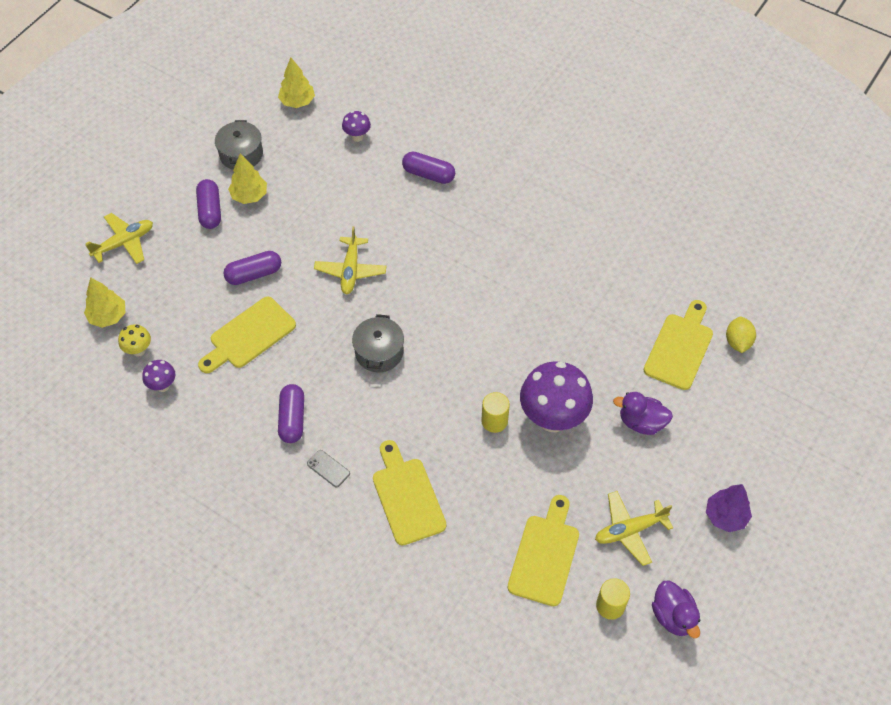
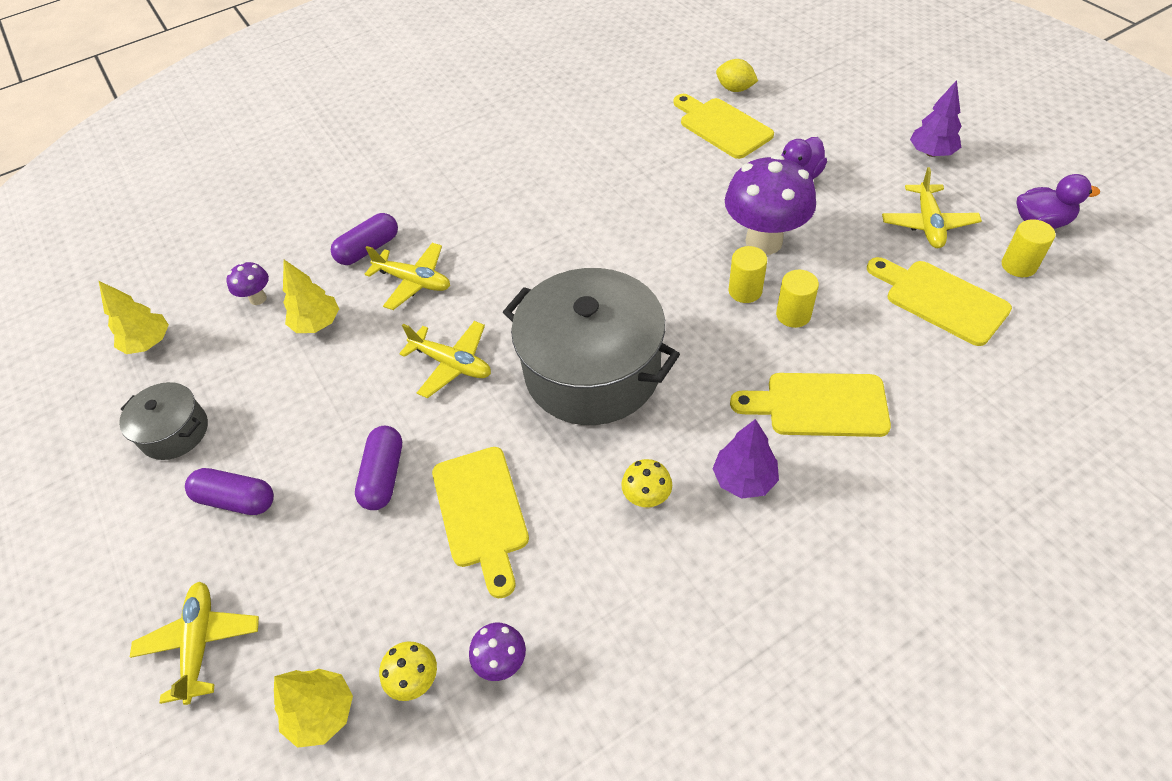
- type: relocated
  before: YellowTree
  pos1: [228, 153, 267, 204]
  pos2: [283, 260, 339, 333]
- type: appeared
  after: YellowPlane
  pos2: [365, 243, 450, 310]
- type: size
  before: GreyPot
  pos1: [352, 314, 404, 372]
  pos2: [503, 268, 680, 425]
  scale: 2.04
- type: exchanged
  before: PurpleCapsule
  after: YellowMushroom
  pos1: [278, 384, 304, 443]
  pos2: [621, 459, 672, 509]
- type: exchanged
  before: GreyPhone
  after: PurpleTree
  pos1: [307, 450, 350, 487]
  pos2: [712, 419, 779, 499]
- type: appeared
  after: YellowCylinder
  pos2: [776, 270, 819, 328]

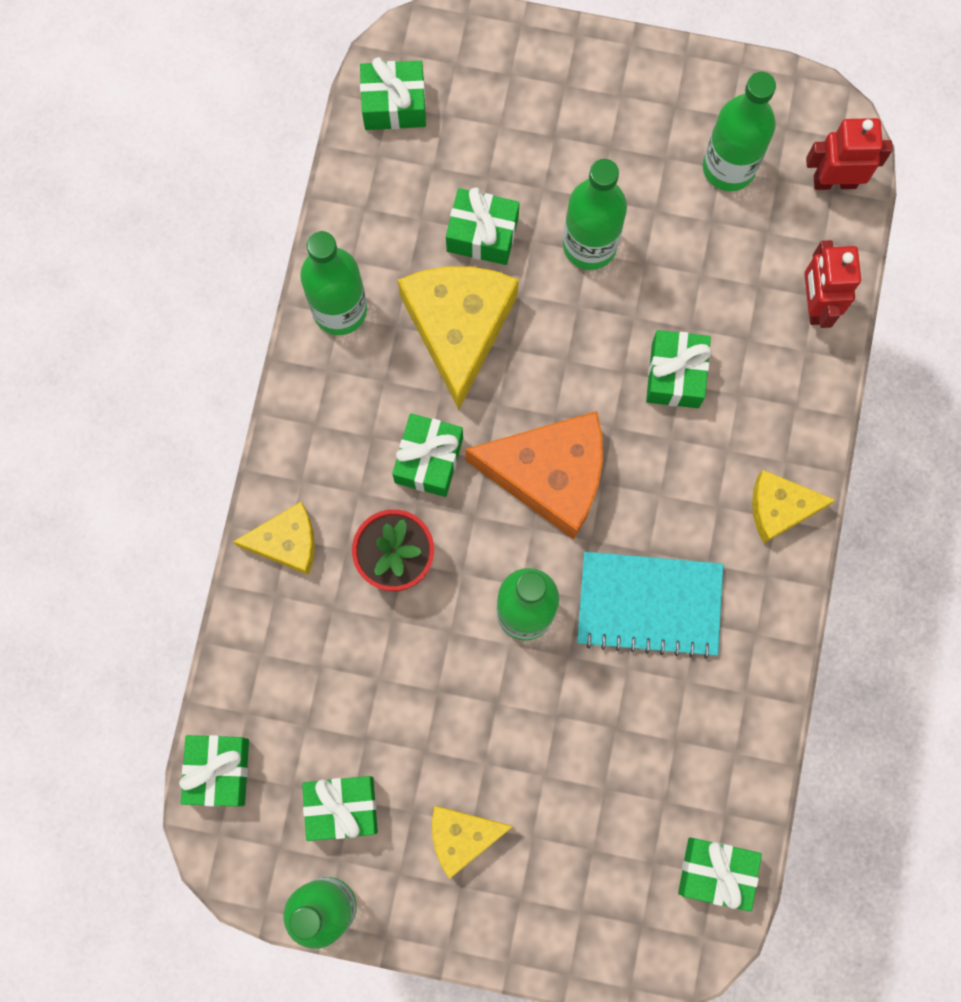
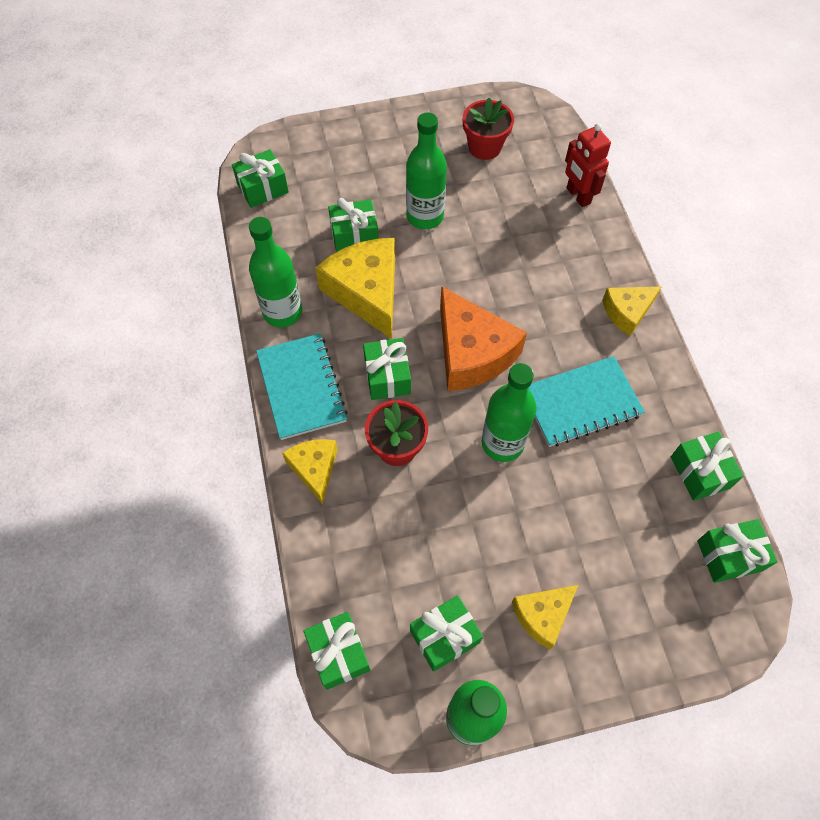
- type: appeared
  after: TurquoiseNotebook
  pos2: [256, 334, 348, 440]
- type: spun
  before: YellowCheese
  pos1: [233, 502, 315, 575]
  pos2: [282, 439, 338, 504]
  turn: -75
- type: spun
  before: OrangeCheese
  pos1: [465, 411, 603, 540]
  pos2: [440, 286, 527, 392]
  turn: 75
- type: exchanged
  before: GreenBottle
  after: RedFlowerPot
  pos1: [703, 72, 776, 191]
  pos2: [463, 98, 514, 160]
- type: relocated
  before: GreenGift
  pos1: [646, 330, 712, 408]
  pos2: [671, 432, 743, 501]
- type: missing
  before: RedRobot
  pos1: [806, 118, 893, 190]

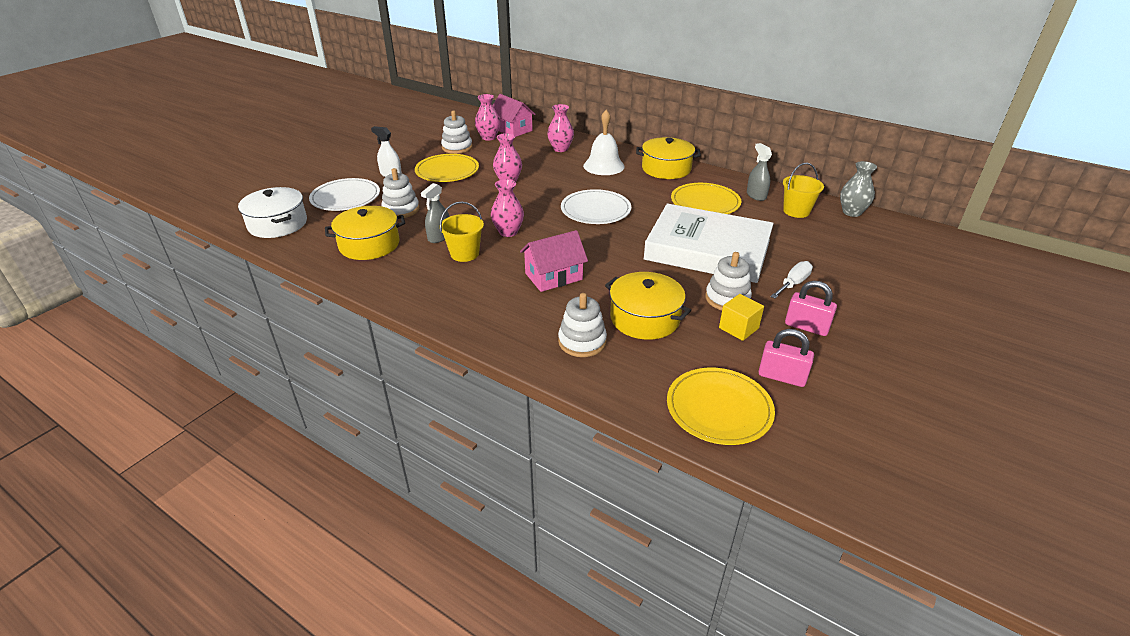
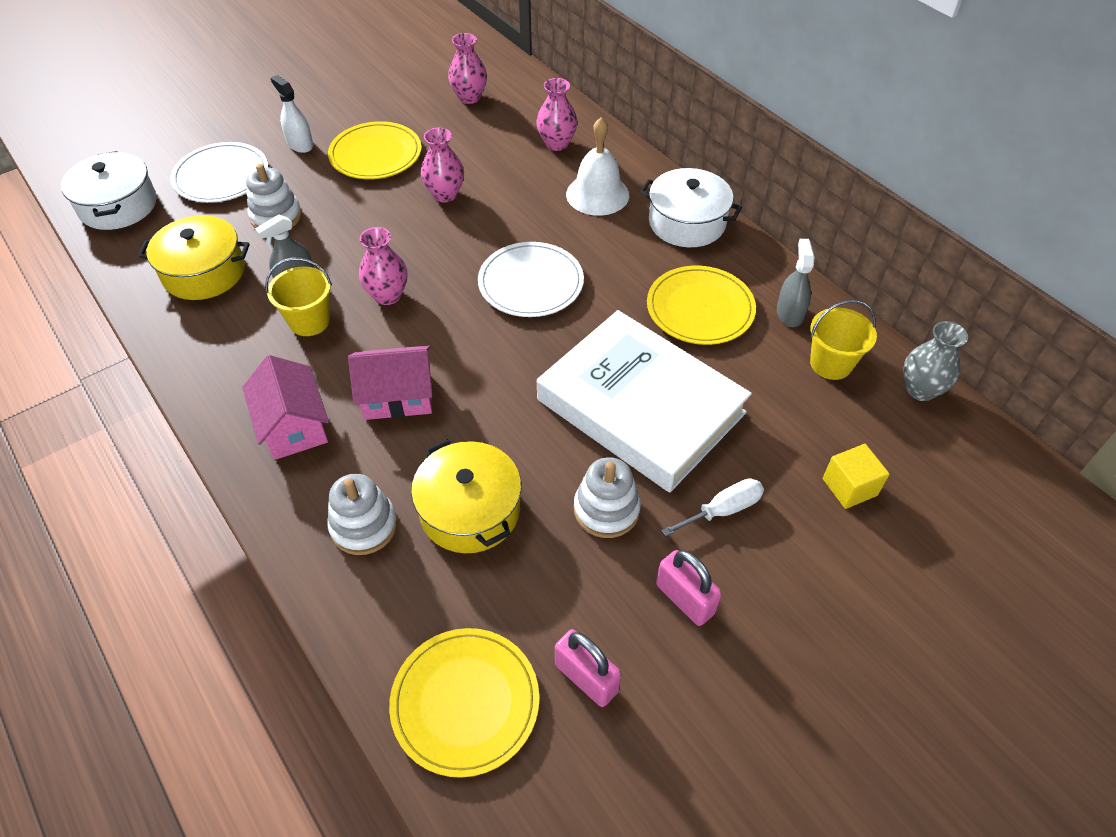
- type: relocated
  before: PinkHouse
  pos1: [493, 94, 536, 137]
  pos2: [242, 355, 329, 460]
- type: colour
  before: YellowPot
  after: WhitePot
  pos1: [636, 137, 701, 179]
  pos2: [640, 168, 742, 247]
- type: relocated
  before: YellowCube
  pos1: [719, 294, 764, 341]
  pos2: [823, 444, 890, 509]
- type: missing
  before: WhiteStackingToy
  pos1: [441, 110, 473, 154]

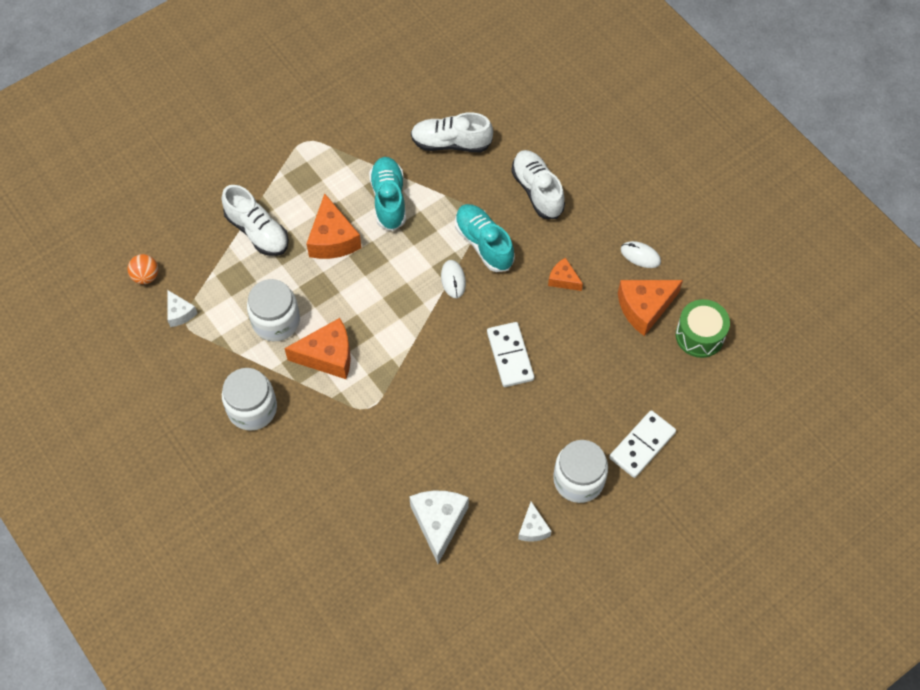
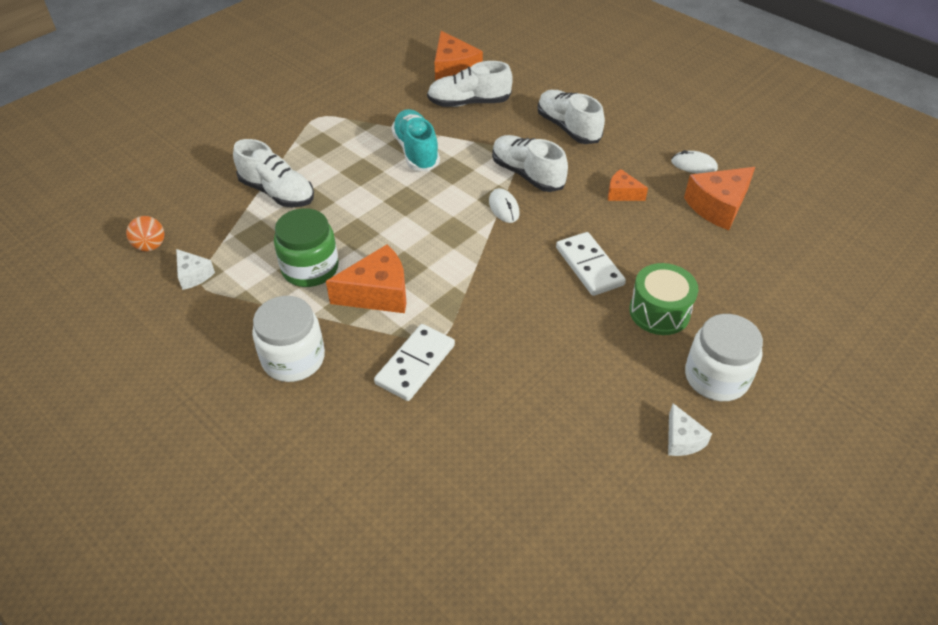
- type: colour
  before: WhiteJar
  after: GreenJar
  pos1: [247, 279, 300, 341]
  pos2: [274, 208, 339, 287]
- type: relocated
  before: WhiteDomino
  pos1: [609, 410, 676, 478]
  pos2: [374, 324, 455, 401]
- type: relocated
  before: OrangeCheese
  pos1: [306, 194, 361, 259]
  pos2: [435, 31, 483, 81]
- type: colour
  before: TurquoiseShoe
  after: WhiteShoe
  pos1: [455, 204, 515, 272]
  pos2: [492, 135, 568, 192]
- type: relocated
  before: GreenDrum
  pos1: [676, 299, 730, 358]
  pos2: [629, 263, 698, 335]
- type: missing
  before: WhiteCheese
  pos1: [409, 491, 469, 564]

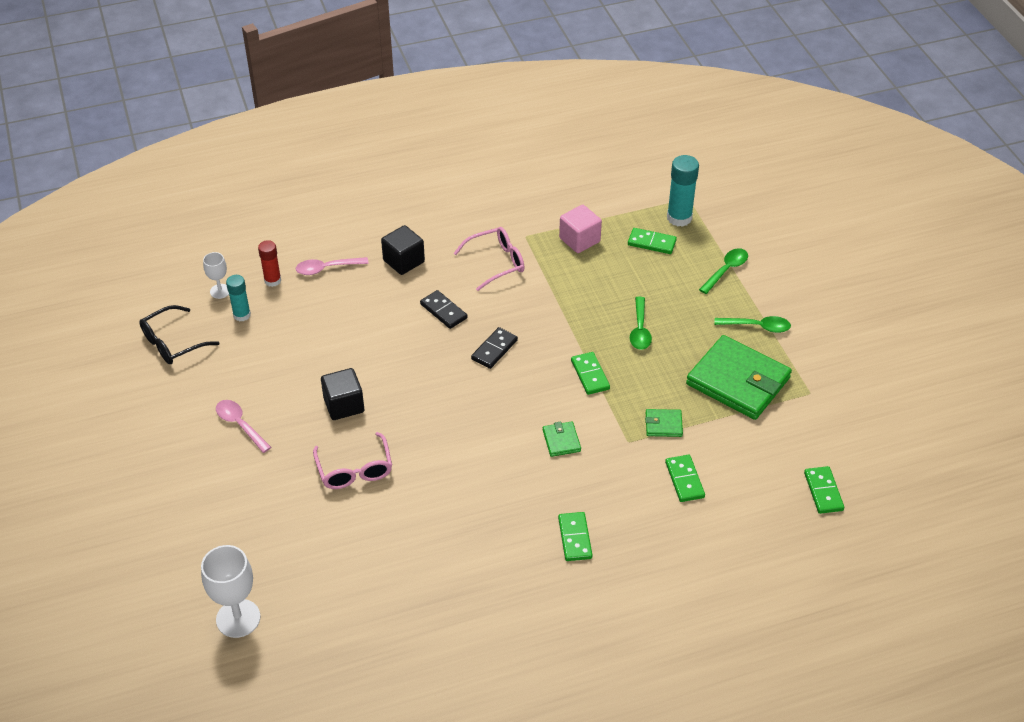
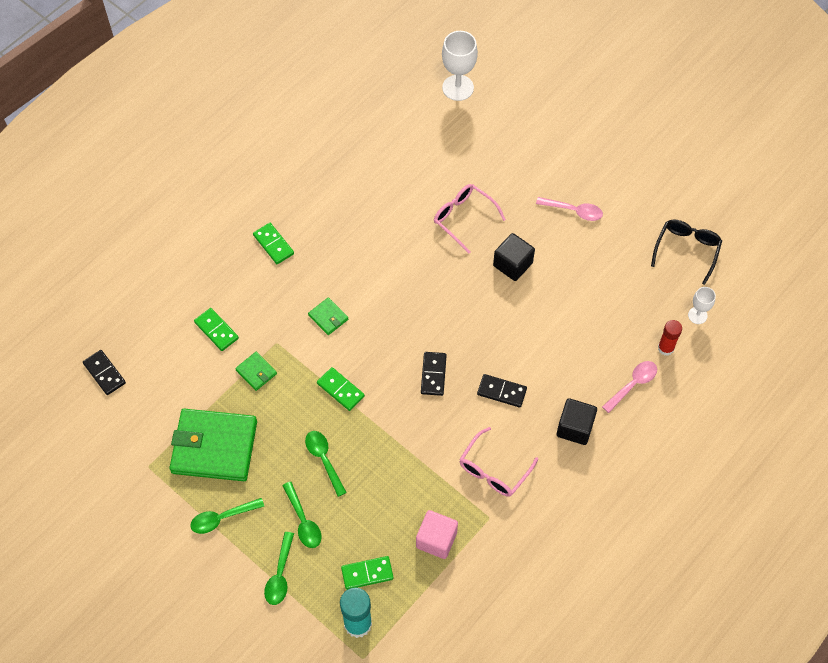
- type: colour
  before: GreenDomino
  after: BlackDomino
  pos1: [804, 466, 844, 514]
  pos2: [83, 350, 126, 395]
- type: spun
  before: GreenWallet
  pos1: [645, 409, 683, 437]
  pos2: [235, 352, 277, 391]
  turn: 75
- type: appeared
  after: GreenSpoon
  pos2: [282, 482, 322, 548]
- type: missing
  before: TurquoiseGlueStick
  pos1: [226, 275, 251, 321]

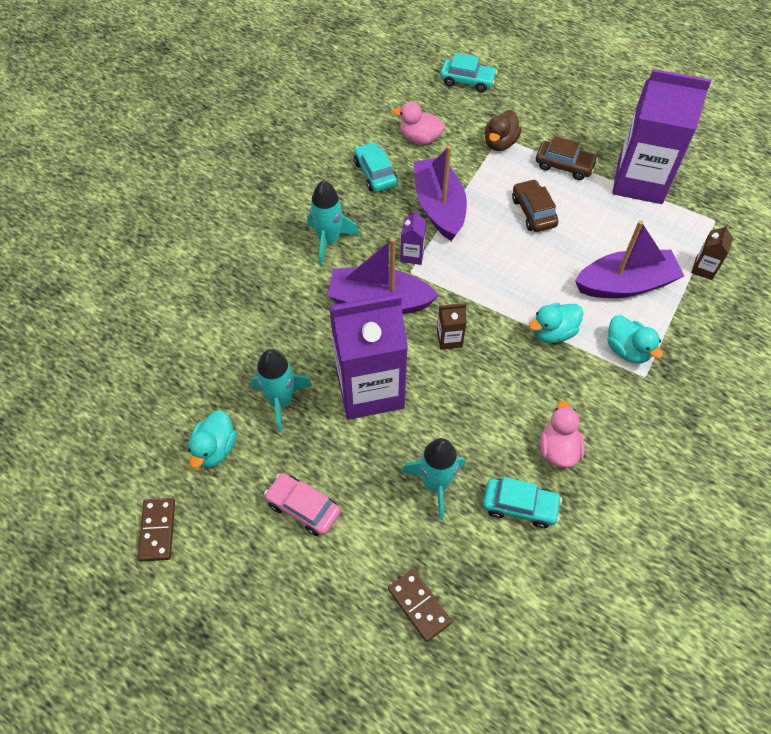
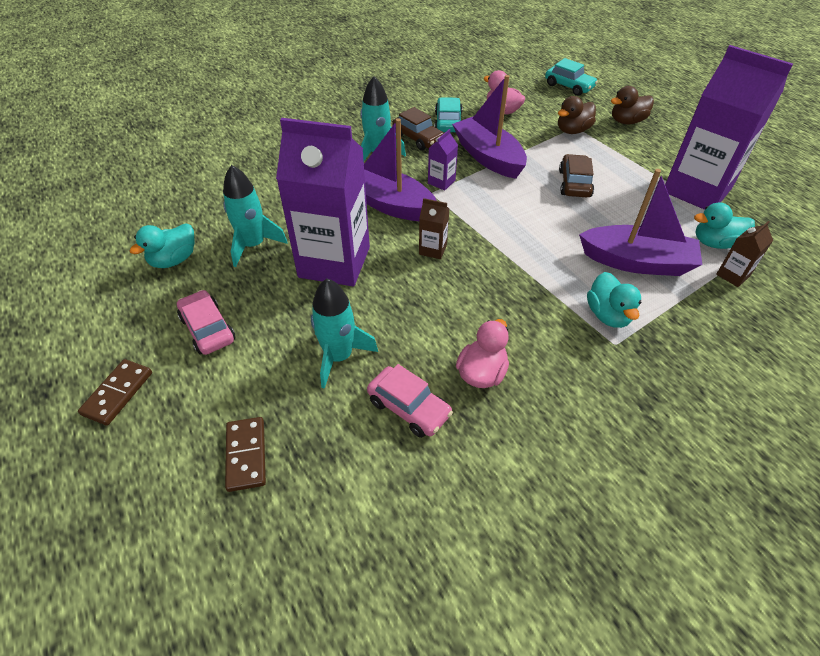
- type: relocated
  before: BrownDomino
  pos1: [138, 498, 175, 561]
  pos2: [78, 359, 152, 426]
- type: colour
  before: TurquoiseCar
  after: PinkCar
  pos1: [483, 477, 562, 528]
  pos2: [367, 364, 453, 438]
- type: relocated
  before: BrownCar
  pos1: [536, 136, 598, 180]
  pos2: [393, 107, 444, 151]
- type: spun
  before: PurpleBoat
  pos1: [414, 146, 467, 241]
  pos2: [452, 75, 527, 179]
  turn: -45
- type: appeared
  after: BrownDuck
  pos2: [611, 86, 654, 124]
- type: relocated
  before: TurquoiseDuck
  pos1: [529, 303, 583, 343]
  pos2: [694, 202, 755, 249]

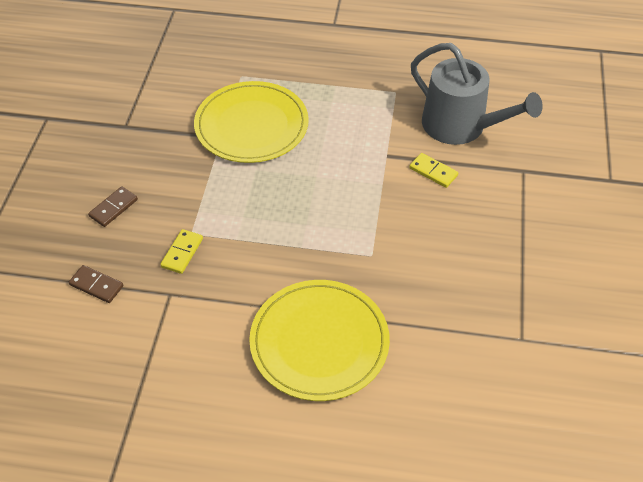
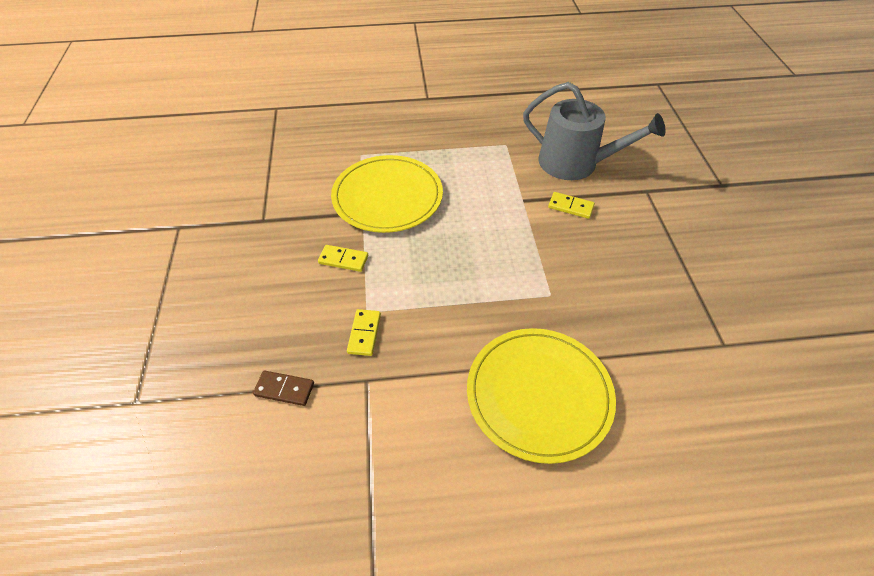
- type: appeared
  after: YellowDomino
  pos2: [318, 245, 368, 272]
- type: missing
  before: BrownDomino
  pos1: [88, 186, 138, 227]

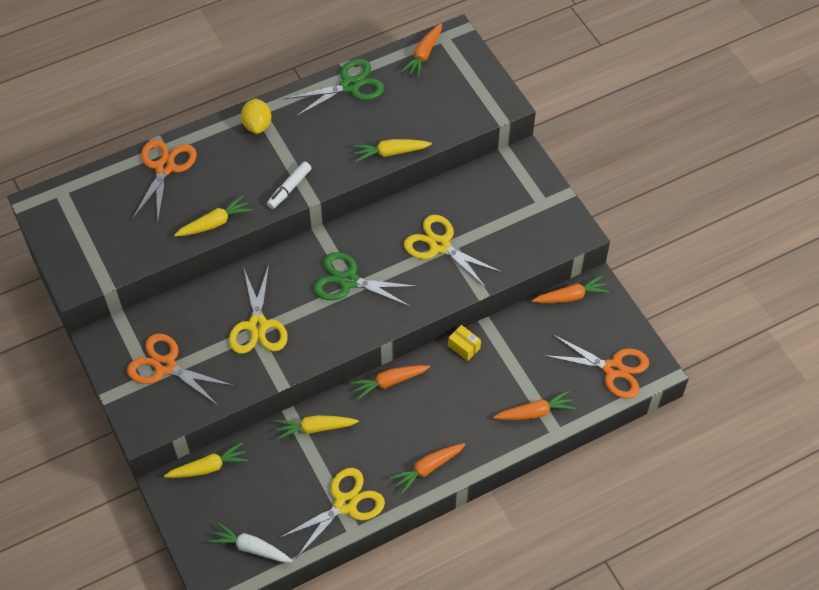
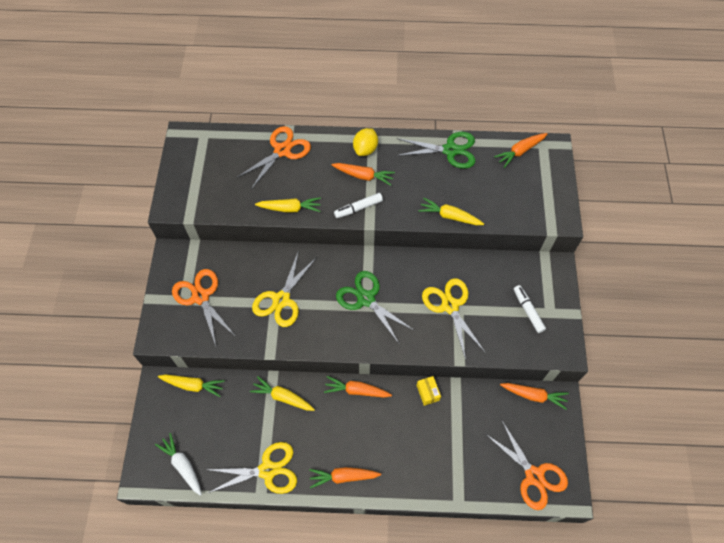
- type: relocated
  before: OrangeCarrot
  pos1: [493, 390, 575, 420]
  pos2: [332, 163, 395, 186]
- type: appeared
  after: WhiteMarker
  pos2: [514, 285, 546, 333]

